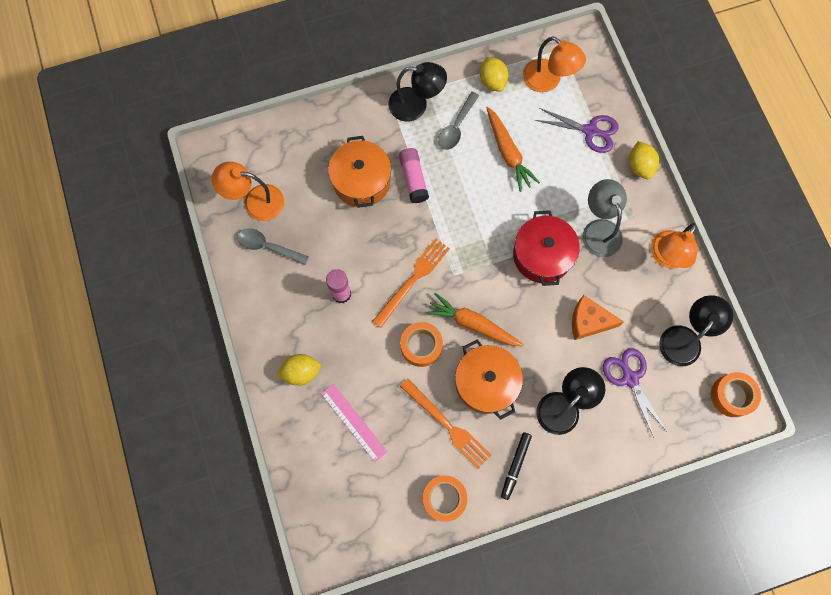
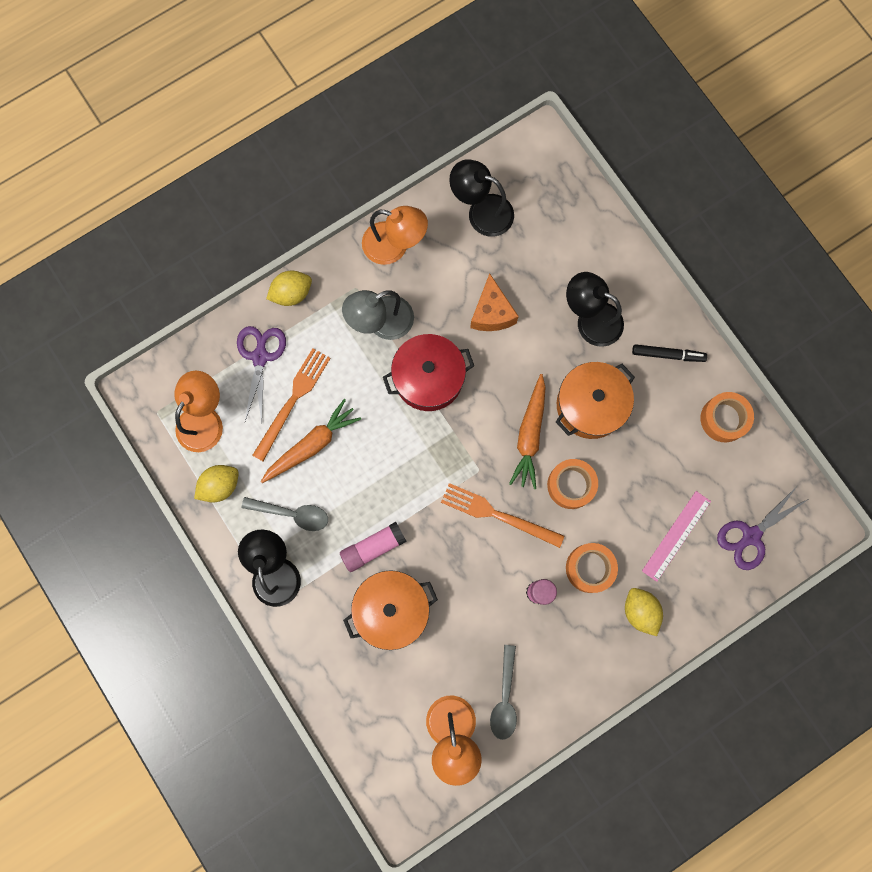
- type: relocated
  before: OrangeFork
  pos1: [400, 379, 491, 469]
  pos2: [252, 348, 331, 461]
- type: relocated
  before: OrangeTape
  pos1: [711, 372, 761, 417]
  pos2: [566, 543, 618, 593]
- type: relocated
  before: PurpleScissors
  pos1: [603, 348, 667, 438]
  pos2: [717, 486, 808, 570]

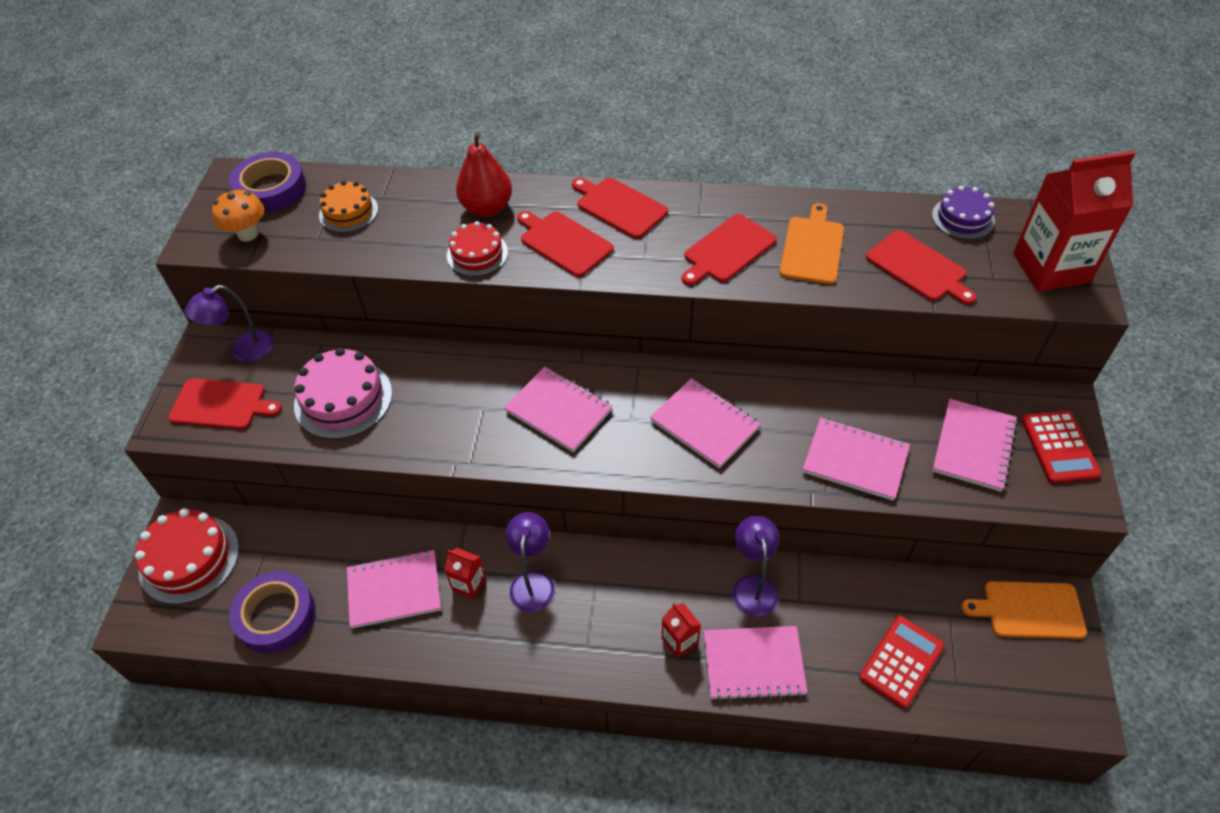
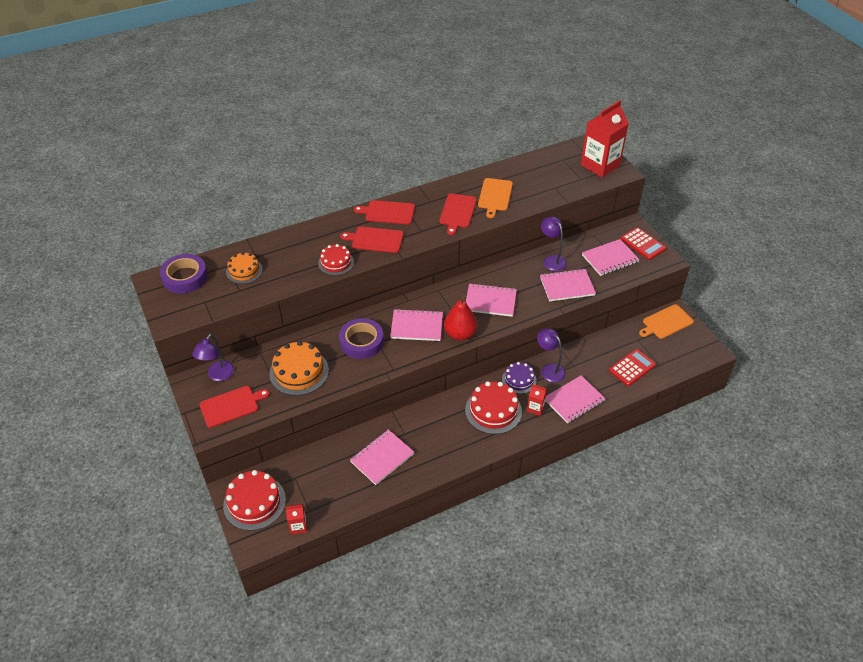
- type: colour
  before: PinkCake
  after: OrangeCake
  pos1: [294, 348, 392, 439]
  pos2: [269, 341, 329, 396]
- type: relocated
  before: RedCarton
  pos1: [444, 548, 486, 599]
  pos2: [285, 504, 307, 535]
- type: relocated
  before: PurpleTape
  pos1: [229, 571, 316, 653]
  pos2: [339, 318, 384, 359]
- type: relocated
  before: RedPear
  pos1: [456, 132, 512, 217]
  pos2: [444, 295, 477, 340]
- type: appeared
  after: RedCake
  pos2: [465, 381, 522, 434]
- type: spun
  before: OrangeCuttingBoard
  pos1: [780, 203, 844, 284]
  pos2: [478, 178, 513, 218]
  turn: -150
- type: relocated
  before: PurpleCake
  pos1: [932, 186, 995, 240]
  pos2: [502, 362, 537, 394]
- type: relocated
  before: PurpleLamp
  pos1: [506, 512, 555, 612]
  pos2: [541, 217, 567, 271]
- type: spun
  before: PinkNotebook
  pos1: [932, 399, 1018, 492]
  pos2: [582, 239, 640, 276]
  turn: 75
- type: spun
  before: RedCalculator
  pos1: [859, 616, 944, 709]
  pos2: [609, 349, 656, 386]
  turn: 45
- type: missing
  before: OrangeMushroom
  pos1: [212, 189, 264, 241]
- type: missing
  before: RedCuttingBoard
  pos1: [866, 230, 977, 305]

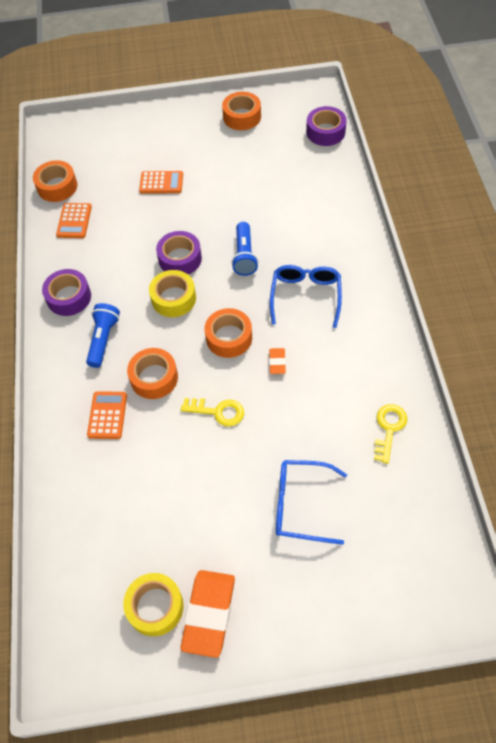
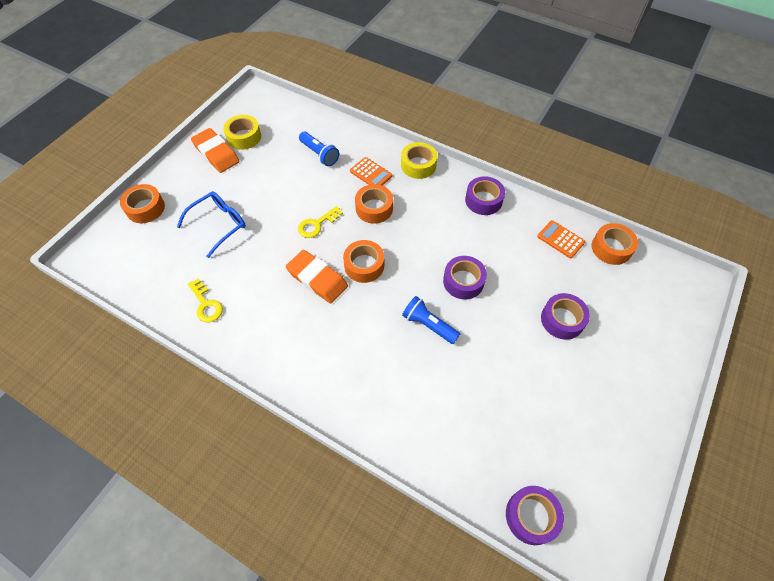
- type: relocated
  before: OrangeTape
  pos1: [222, 92, 261, 130]
  pos2: [120, 184, 165, 223]
- type: size
  before: OrangeEraser
  pos1: [269, 348, 286, 374]
  pos2: [286, 250, 348, 304]
  scale: 2.12
- type: relocated
  before: BlueFlashlight
  pos1: [86, 303, 120, 368]
  pos2: [299, 132, 339, 166]
- type: relocated
  before: YellowTape
  pos1: [149, 270, 196, 317]
  pos2: [401, 142, 437, 179]
- type: exchanged
  before: OrangeCalculator
  after: PurpleTape
  pos1: [139, 171, 183, 194]
  pos2: [541, 293, 590, 340]
- type: missing
  before: BlueGlasses
  pos1: [270, 265, 342, 328]

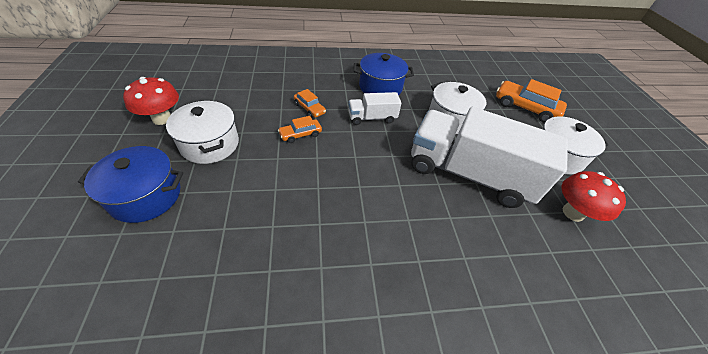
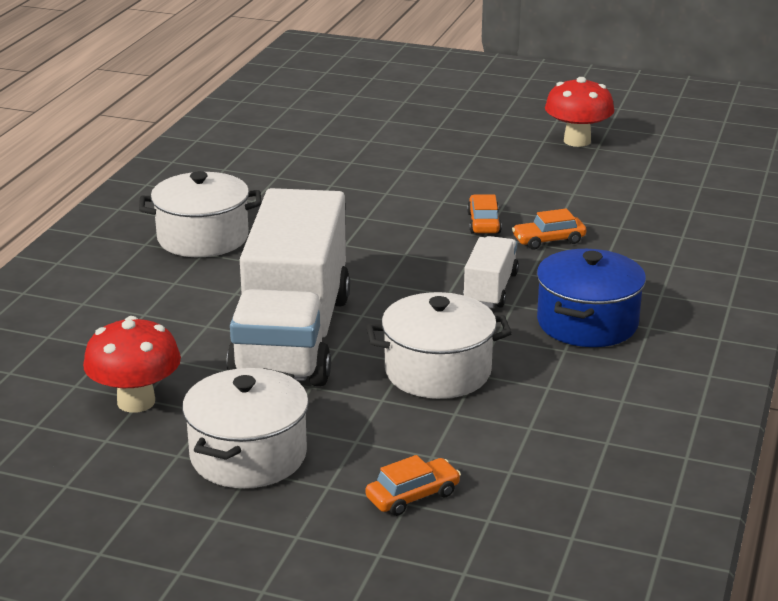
- type: relocated
  before: WhitePot
  pos1: [166, 101, 239, 164]
  pos2: [139, 171, 262, 257]
- type: spun
  before: WhiteTruck
  pos1: [411, 107, 568, 208]
  pos2: [226, 188, 350, 386]
  turn: 135
- type: size
  before: OrangeCar
  pos1: [496, 79, 567, 123]
  pos2: [365, 455, 461, 516]
  scale: 0.55
- type: missing
  before: BluePot
  pos1: [78, 146, 183, 223]

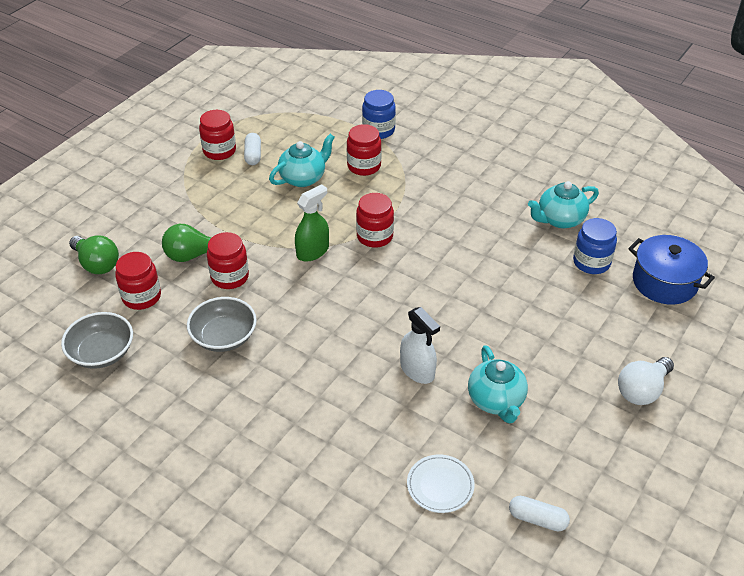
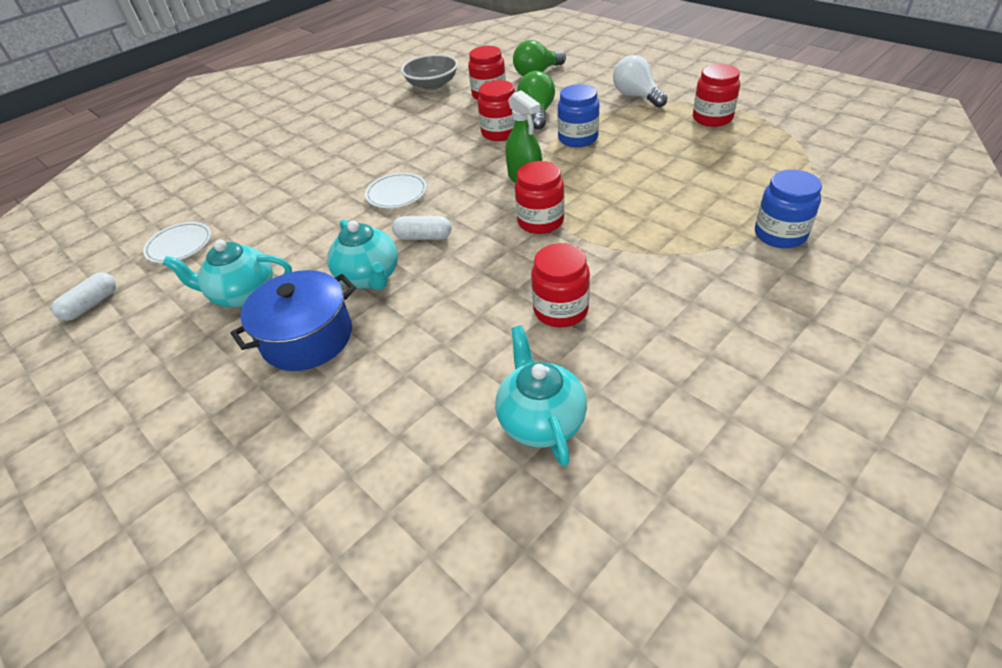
- type: relocated
  before: BluePot
  pos1: [628, 235, 715, 305]
  pos2: [230, 270, 356, 371]
- type: relocated
  before: TurquoiseTeapot
  pos1: [269, 134, 335, 187]
  pos2: [327, 219, 398, 290]
- type: appeared
  after: WhitePlate
  pos2: [365, 173, 427, 208]
- type: relocated
  before: WhiteCapsule
  pos1: [244, 133, 261, 165]
  pos2: [392, 216, 452, 240]
- type: relocated
  before: RedJar
  pos1: [347, 124, 382, 176]
  pos2: [531, 243, 590, 327]
- type: relocated
  before: BlueJar
  pos1: [573, 218, 617, 274]
  pos2: [557, 84, 599, 147]
- type: relocated
  before: WhiteLightBulb
  pos1: [618, 357, 674, 405]
  pos2: [613, 55, 668, 108]
- type: missing
  before: GreyBowl
  pos1: [187, 297, 257, 352]
- type: missing
  before: WhiteSprayBottle
  pos1: [400, 307, 440, 384]

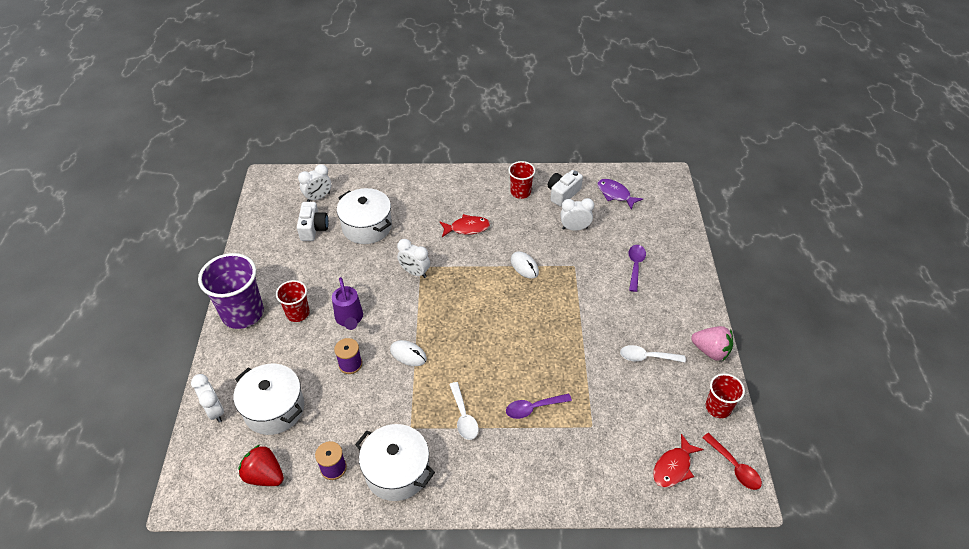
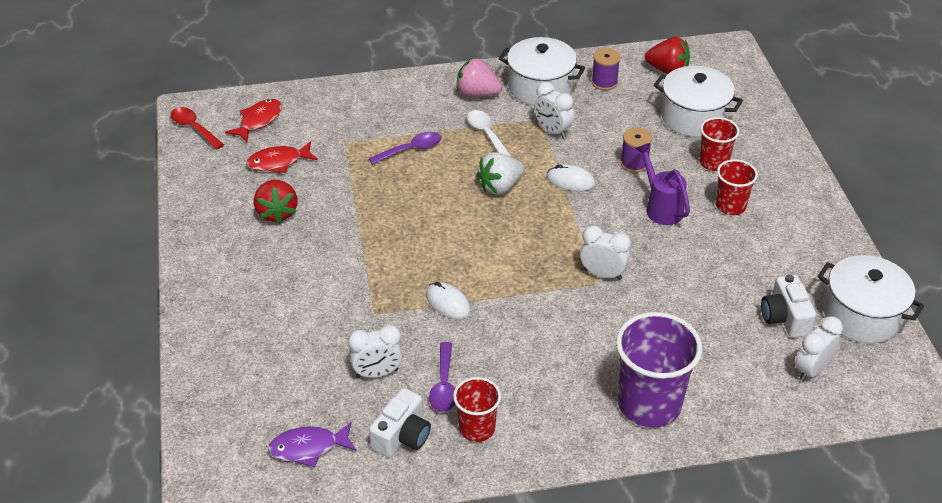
- type: relocated
  before: RedFish
  pos1: [440, 214, 490, 237]
  pos2: [246, 141, 318, 173]
- type: exchanged
  before: WhiteSpoon
  after: RedStrawberry
  pos1: [620, 345, 686, 362]
  pos2: [254, 180, 298, 224]
- type: spun
  before: PurpleFish
  pos1: [597, 179, 643, 209]
  pos2: [268, 422, 357, 467]
  turn: 135
- type: relocated
  before: PurpleSpoon
  pos1: [629, 245, 646, 292]
  pos2: [429, 342, 455, 412]
- type: relocated
  before: PinkStrawberry
  pos1: [691, 326, 733, 361]
  pos2: [457, 58, 502, 97]
- type: appeared
  after: WhiteStrawberry
  pos2: [476, 152, 524, 195]
- type: relocated
  before: WhiteClock
  pos1: [191, 374, 224, 422]
  pos2: [534, 82, 574, 139]
- type: relocated
  before: PurpleCup
  pos1: [198, 253, 264, 329]
  pos2: [616, 312, 702, 428]
- type: relocated
  before: RedCup
  pos1: [706, 373, 745, 418]
  pos2: [699, 117, 739, 171]
- type: relocated
  before: WhitePot
  pos1: [337, 188, 392, 244]
  pos2: [818, 255, 924, 343]

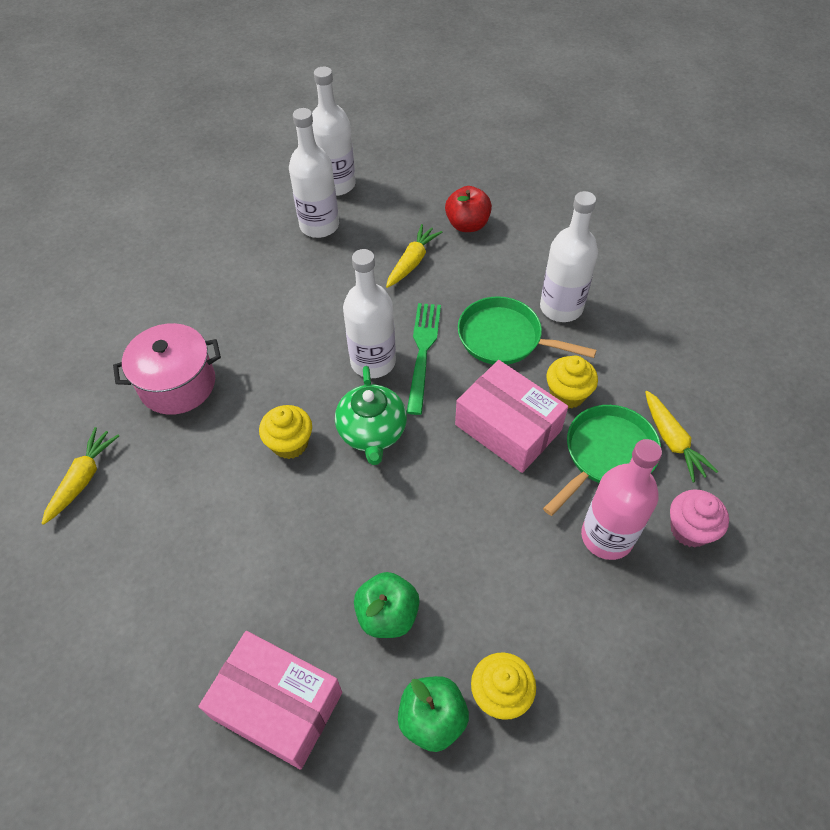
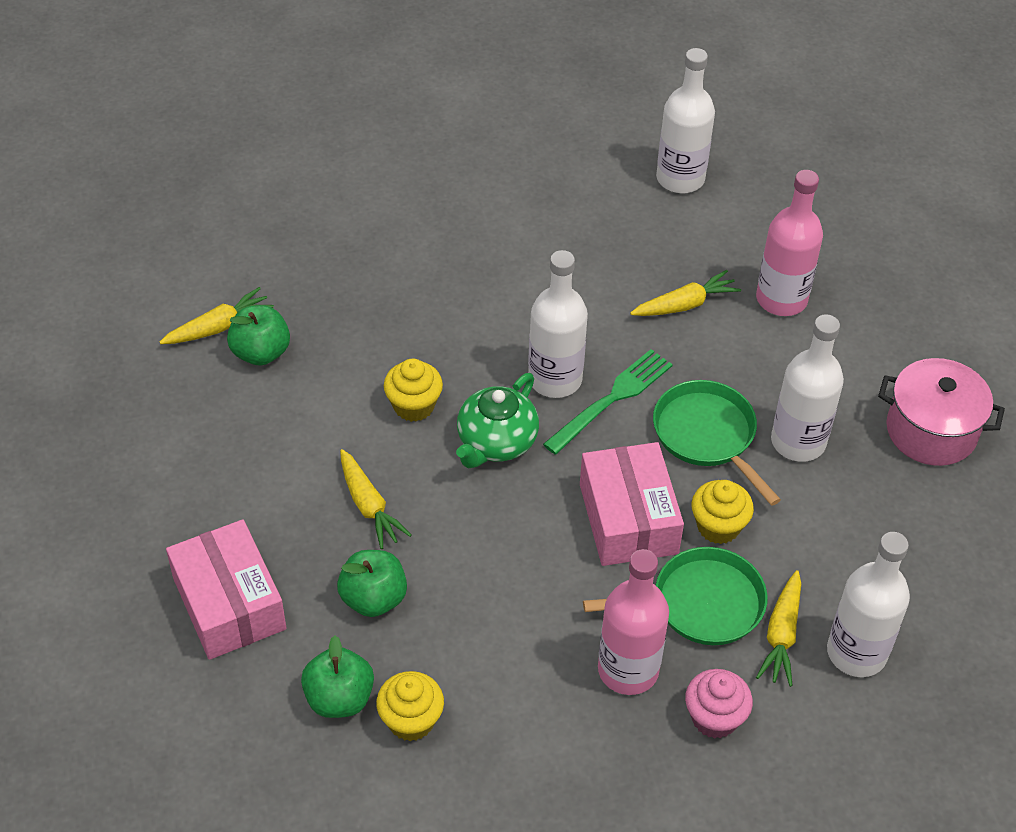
- type: appeared
  after: GreenApple
  pos2: [227, 305, 290, 365]
- type: appeared
  after: YellowCarrot
  pos2: [340, 449, 412, 549]
- type: exchanged
  before: RedApple
  after: PinkBottle
  pos1: [445, 186, 492, 232]
  pos2: [756, 170, 823, 316]
- type: relocated
  before: WhiteBottle
  pos1: [289, 108, 339, 238]
  pos2: [827, 532, 910, 677]
- type: relocated
  before: PinkPot
  pos1: [113, 323, 221, 415]
  pos2: [878, 358, 1005, 466]

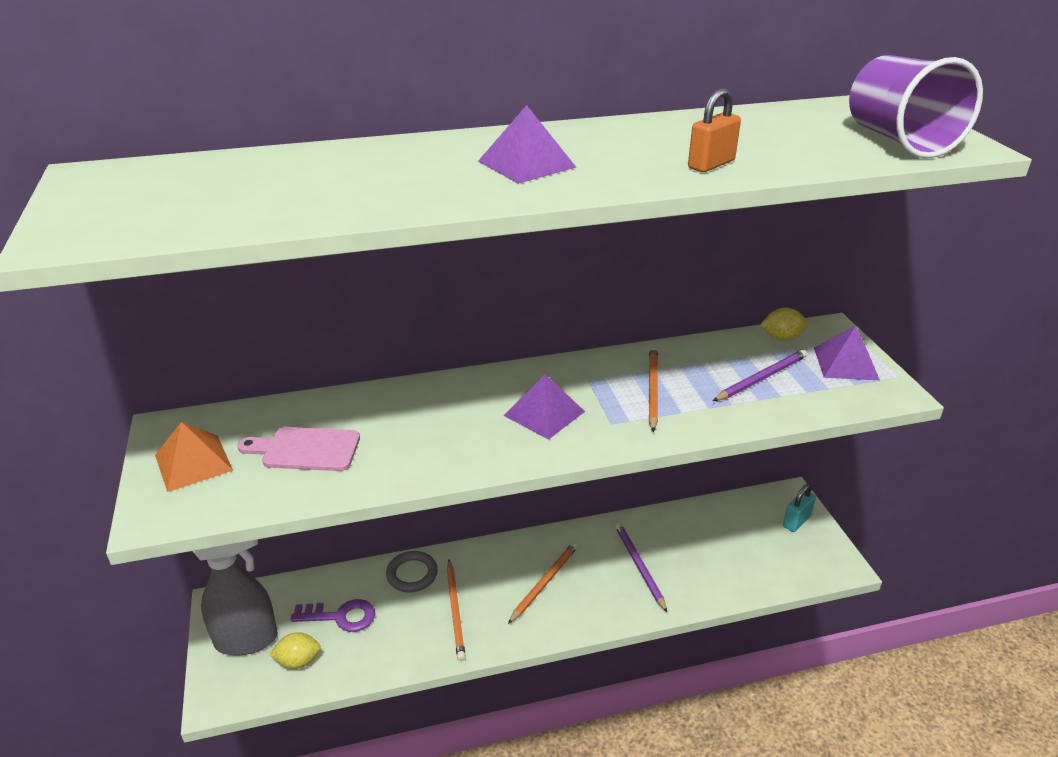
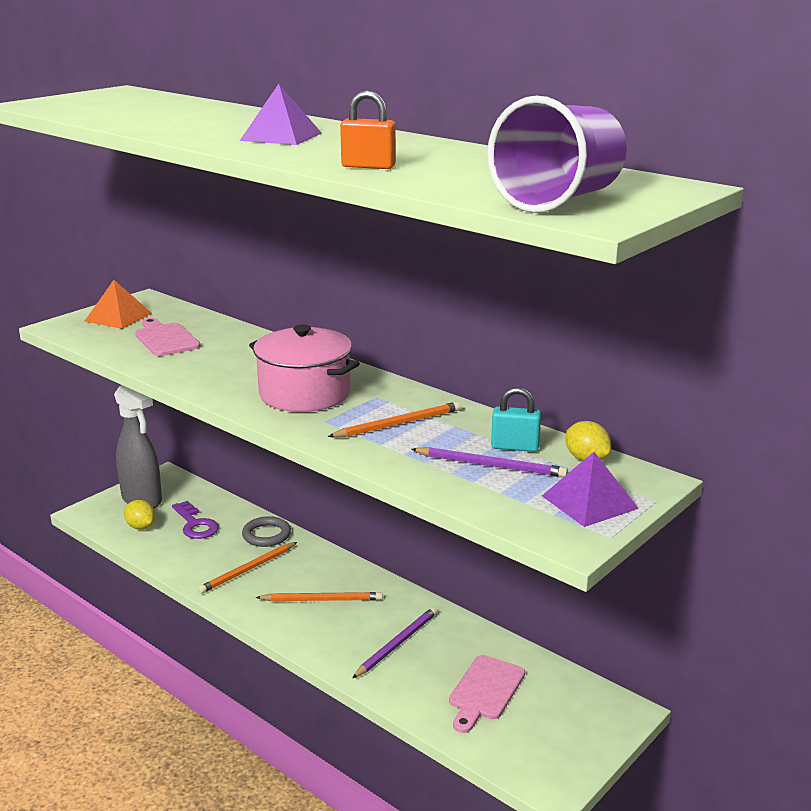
- type: exchanged
  before: PurplePyramid
  after: PinkPot
  pos1: [504, 374, 585, 440]
  pos2: [249, 324, 360, 412]
- type: appeared
  after: PinkCuttingBoard
  pos2: [449, 655, 525, 733]
- type: relocated
  before: TurquoisePadlock
  pos1: [783, 484, 816, 532]
  pos2: [491, 387, 541, 452]

